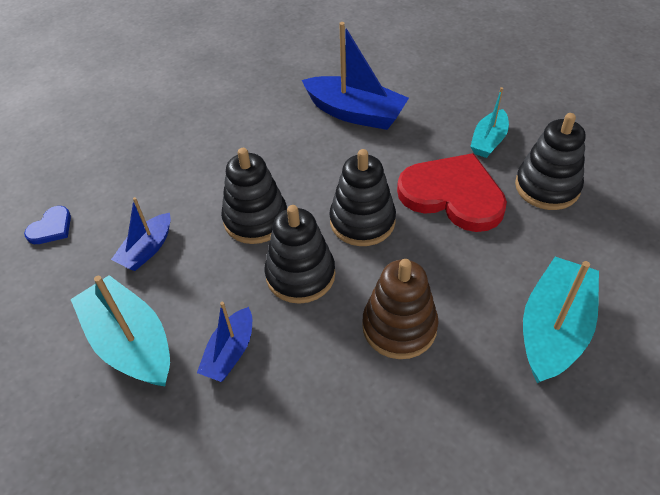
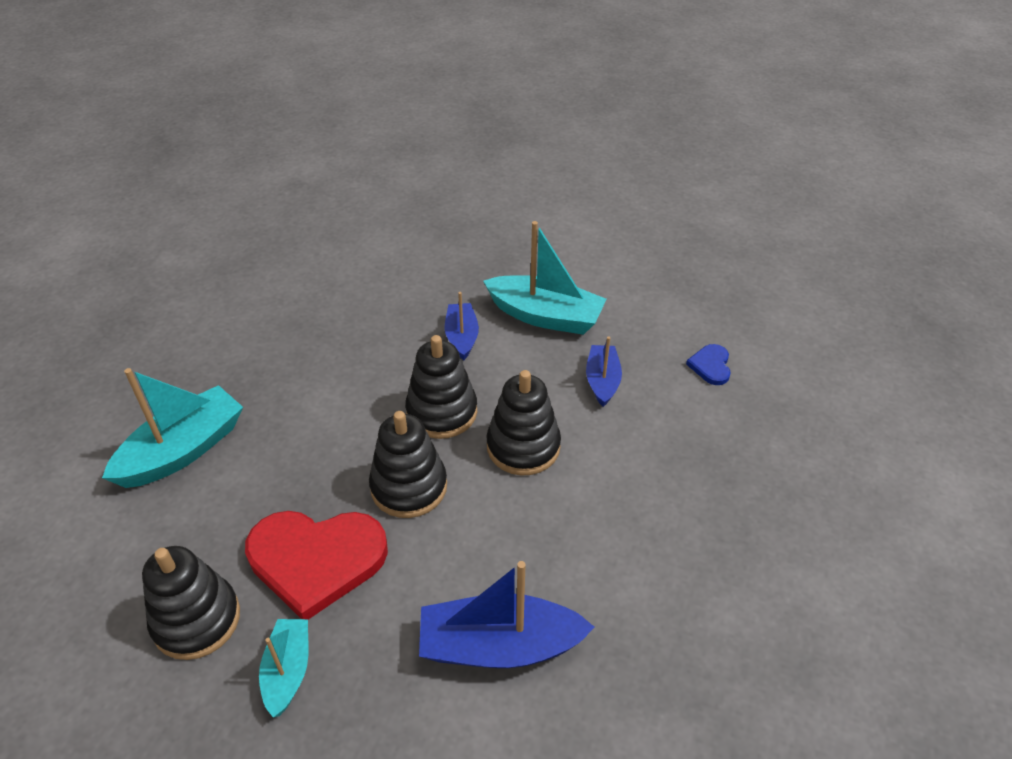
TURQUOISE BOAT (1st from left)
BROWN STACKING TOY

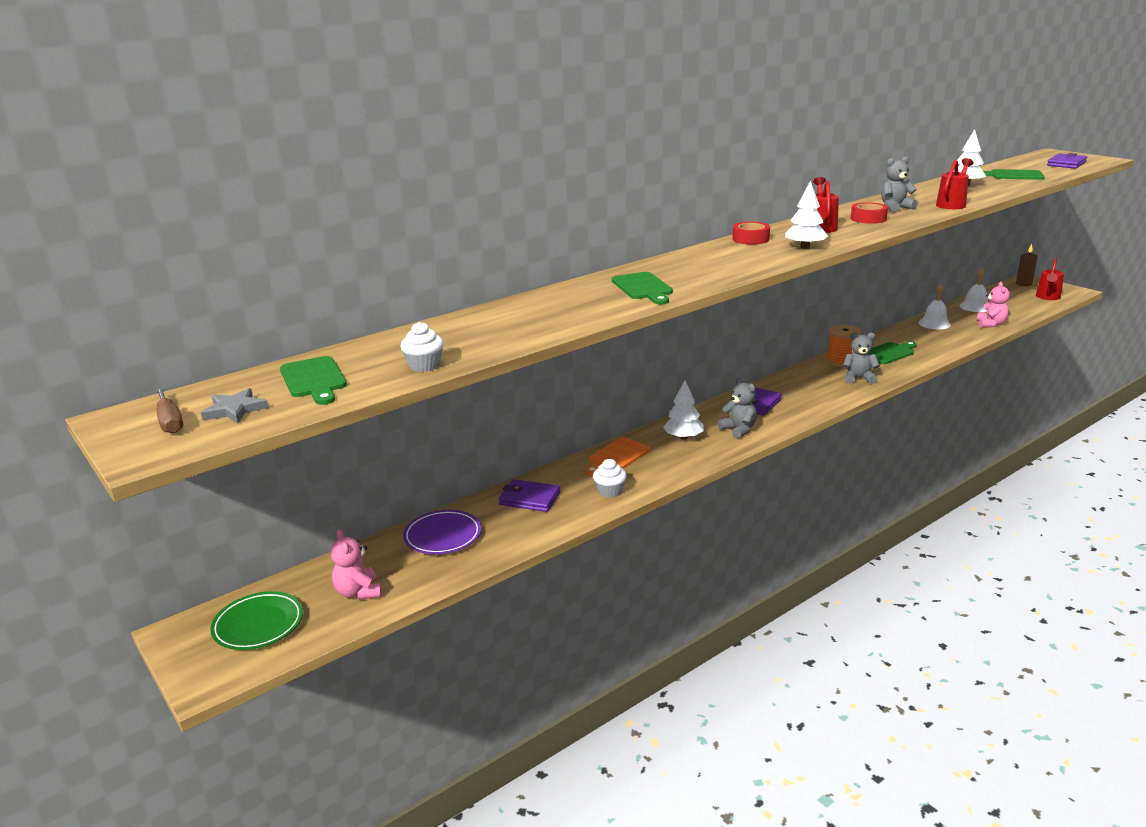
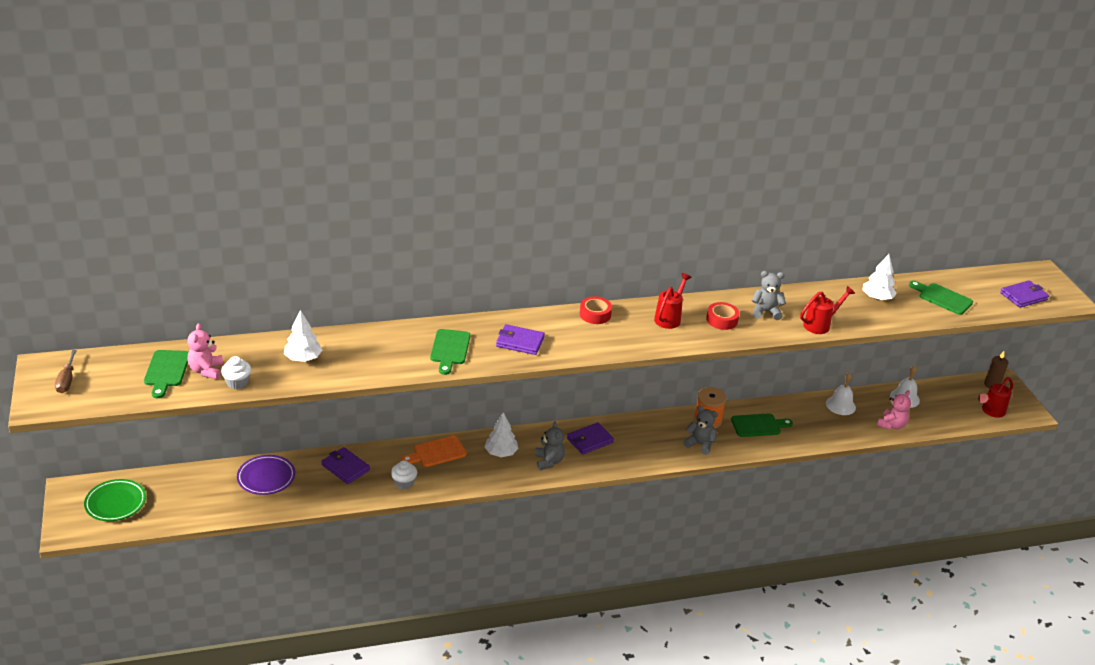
PINK TEDDY BEAR (1st from left)
WHITE TREE (1st from left)
PURPLE WALLET (2nd from left)
GREY STAR

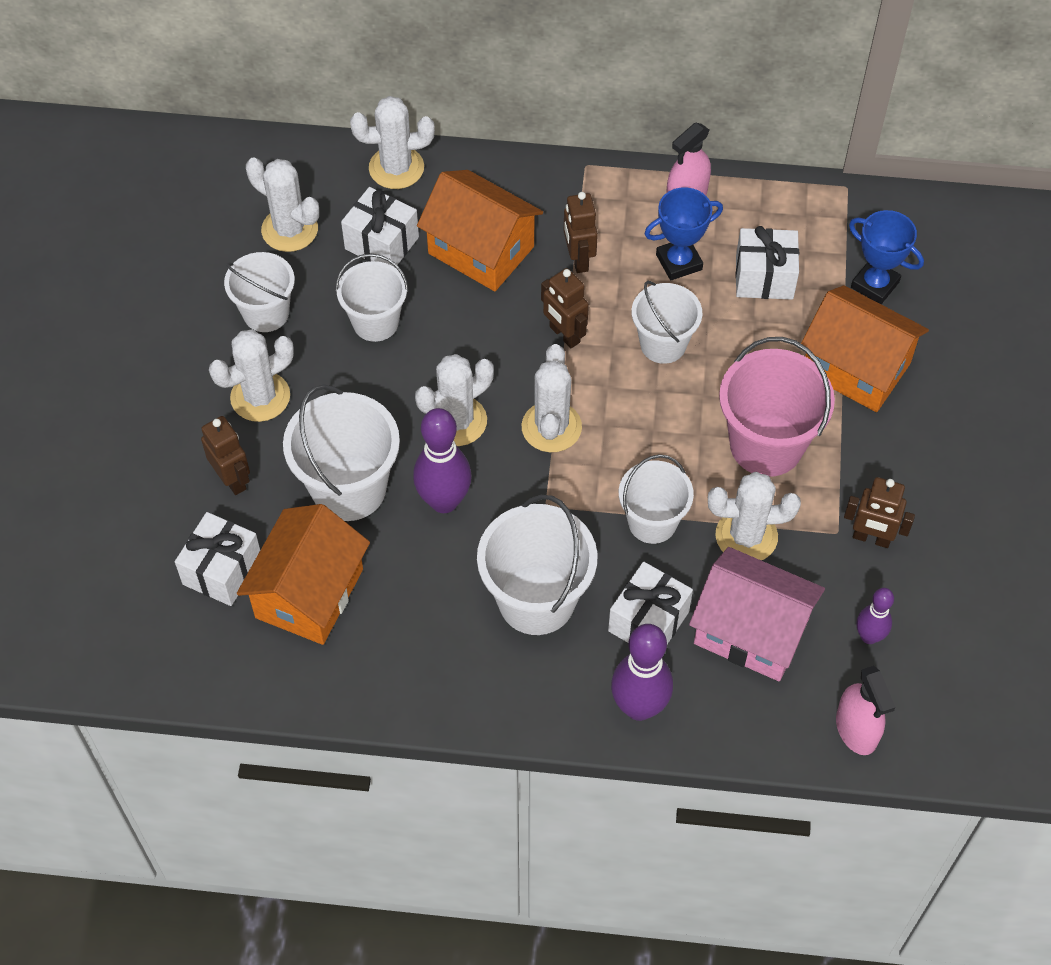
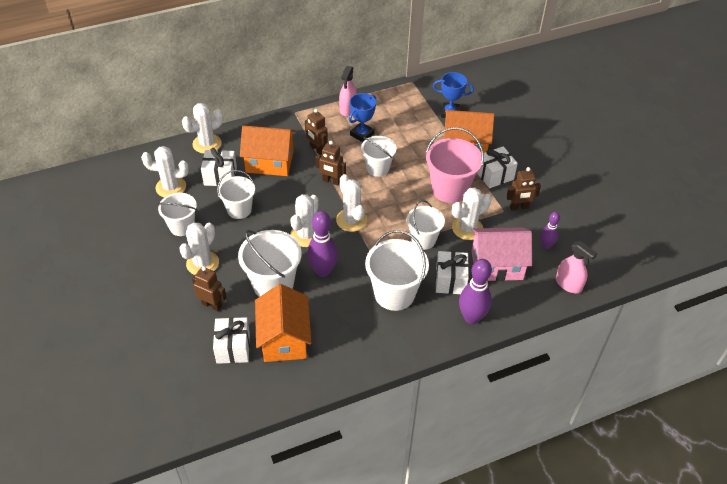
WHITE GIFT (4th from left)

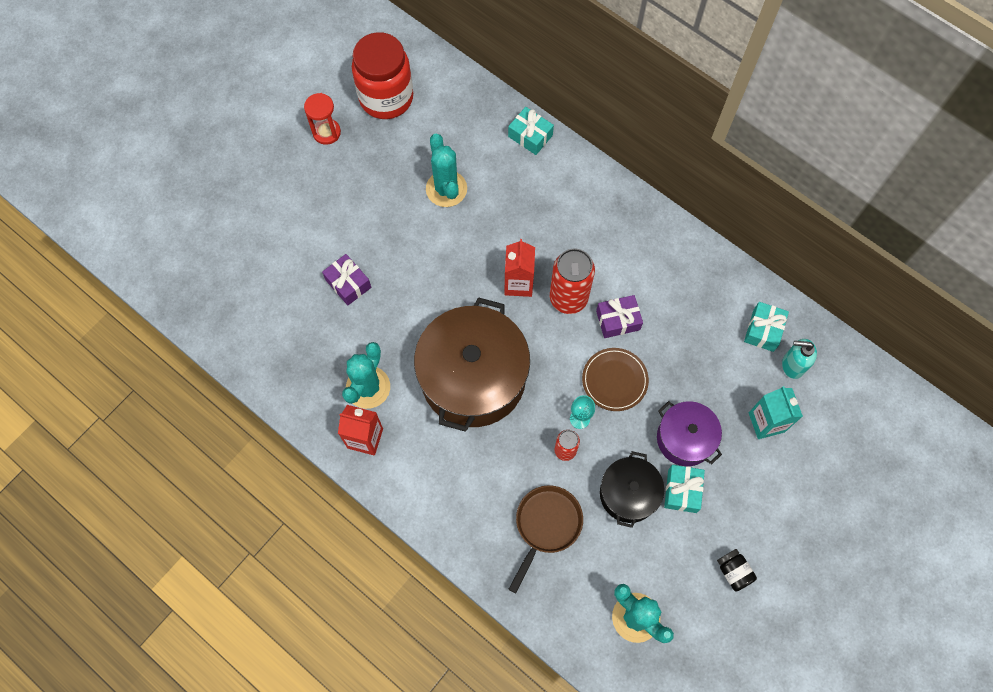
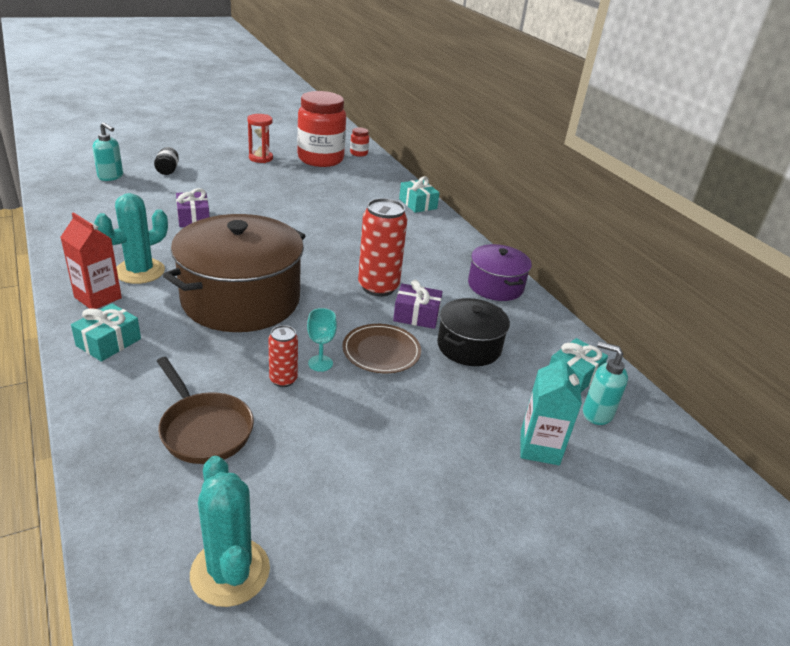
TURQUOISE GIFT (1st from left)
TURQUOISE SOAP DISPENSER (1st from left)
BLACK JAR
BROWN PAN
RED JAR (2nd from left)
BLACK POT
PURPLE POT
TURQUOISE CACTUS (2nd from left in the first image)
RED CARTON (2nd from left in the first image)

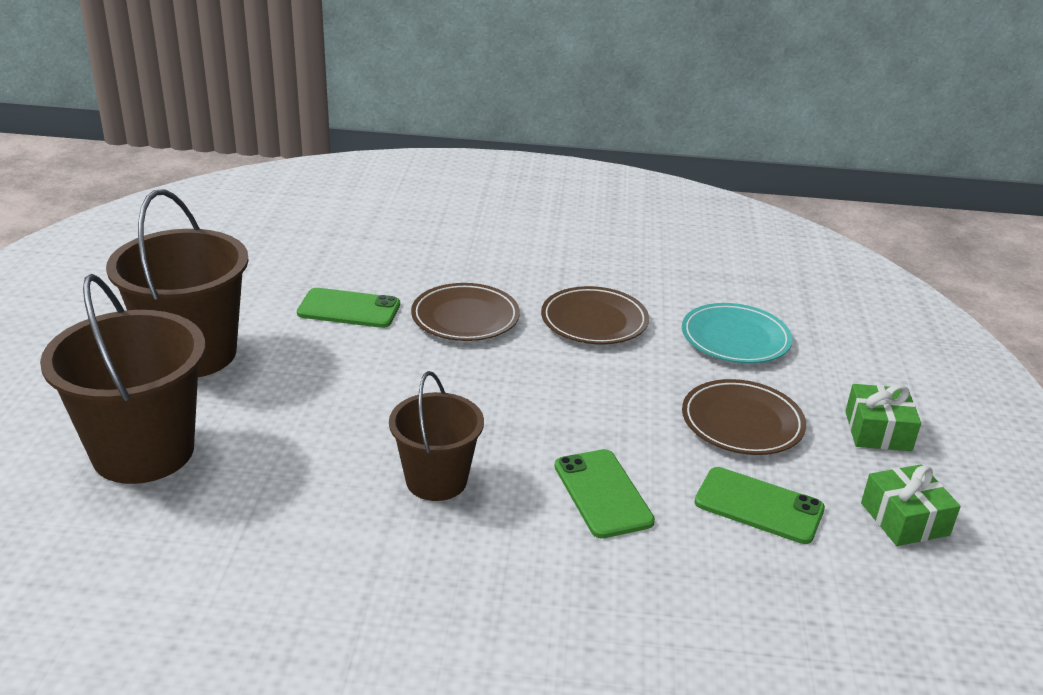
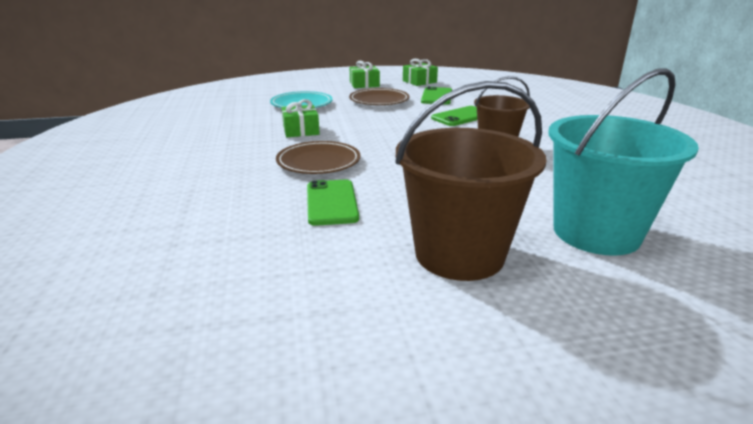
GREEN GIFT (1st from left)
TURQUOISE BUCKET

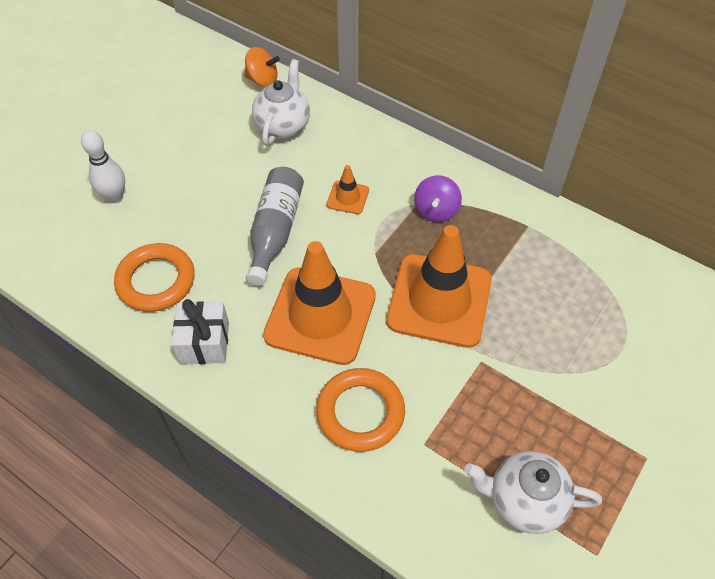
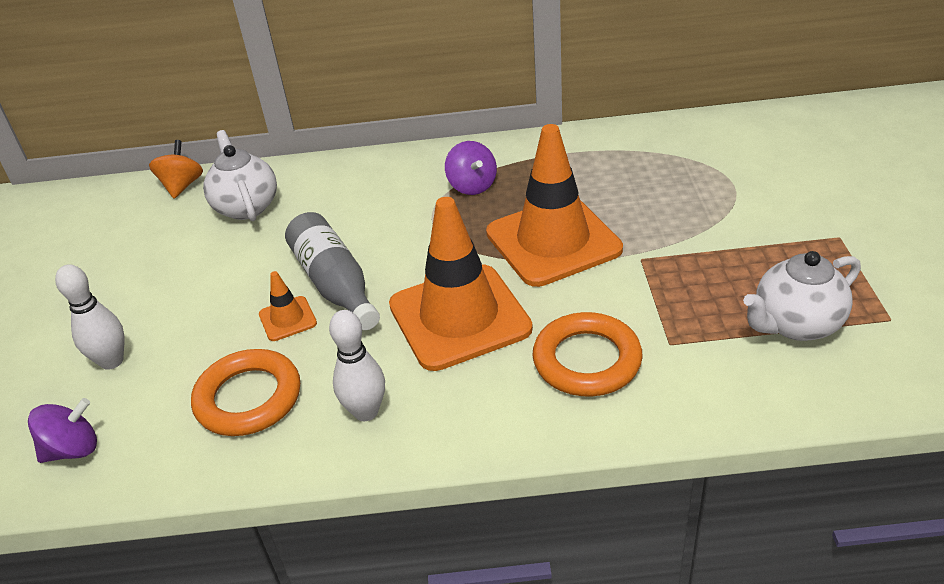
PURPLE SPINNING TOP (1st from left)
ORANGE SPINNING TOP
ORANGE TRAFFIC CONE (1st from left)
WHITE BOWLING PIN (2nd from left)

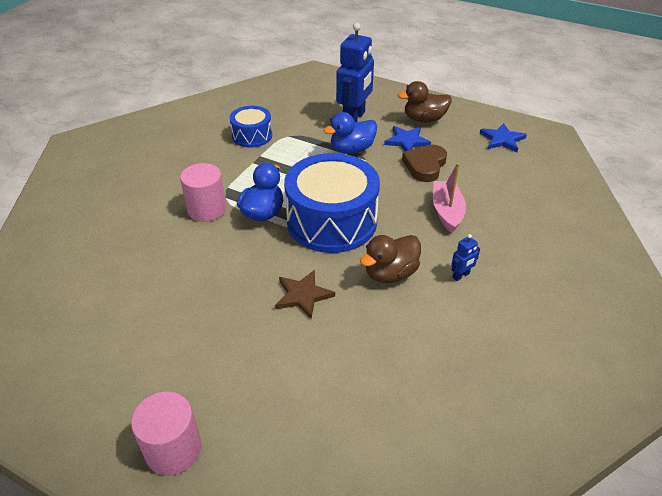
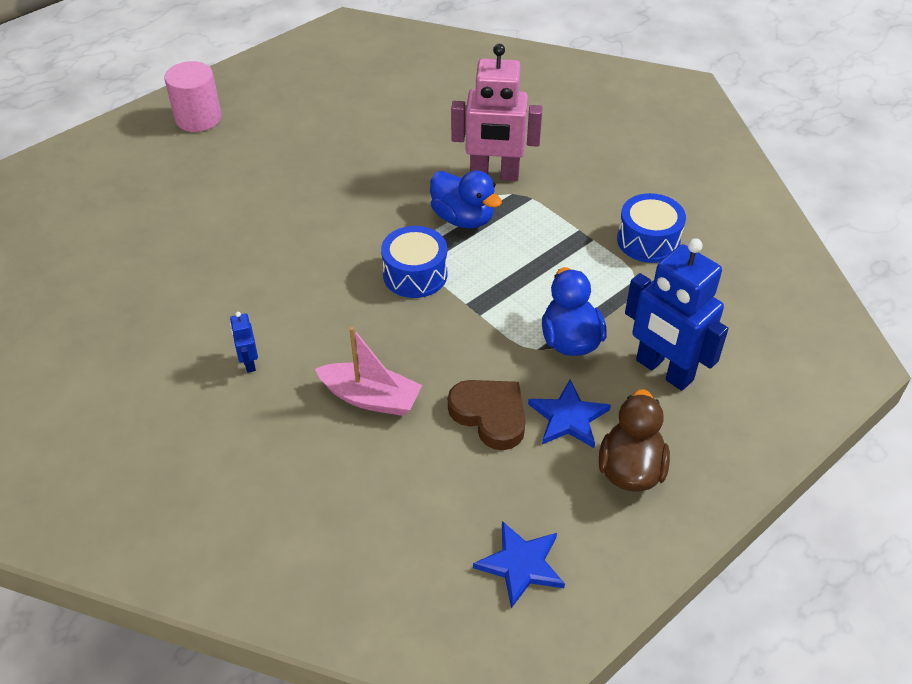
BLUE DRUM (1st from left)
PINK ROBOT
BROWN STAR
BROWN DUCK (1st from left in the first image)

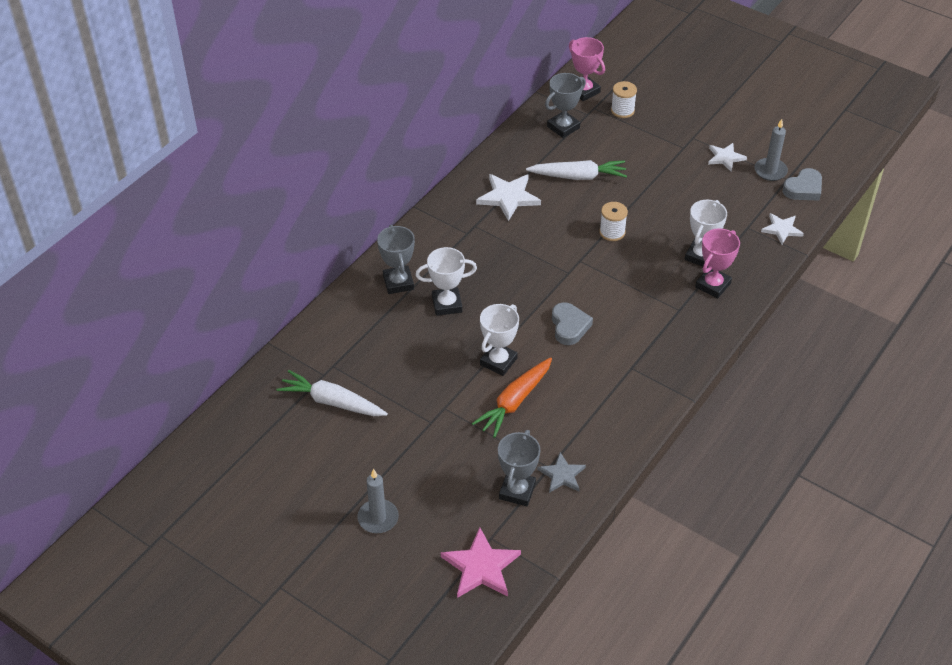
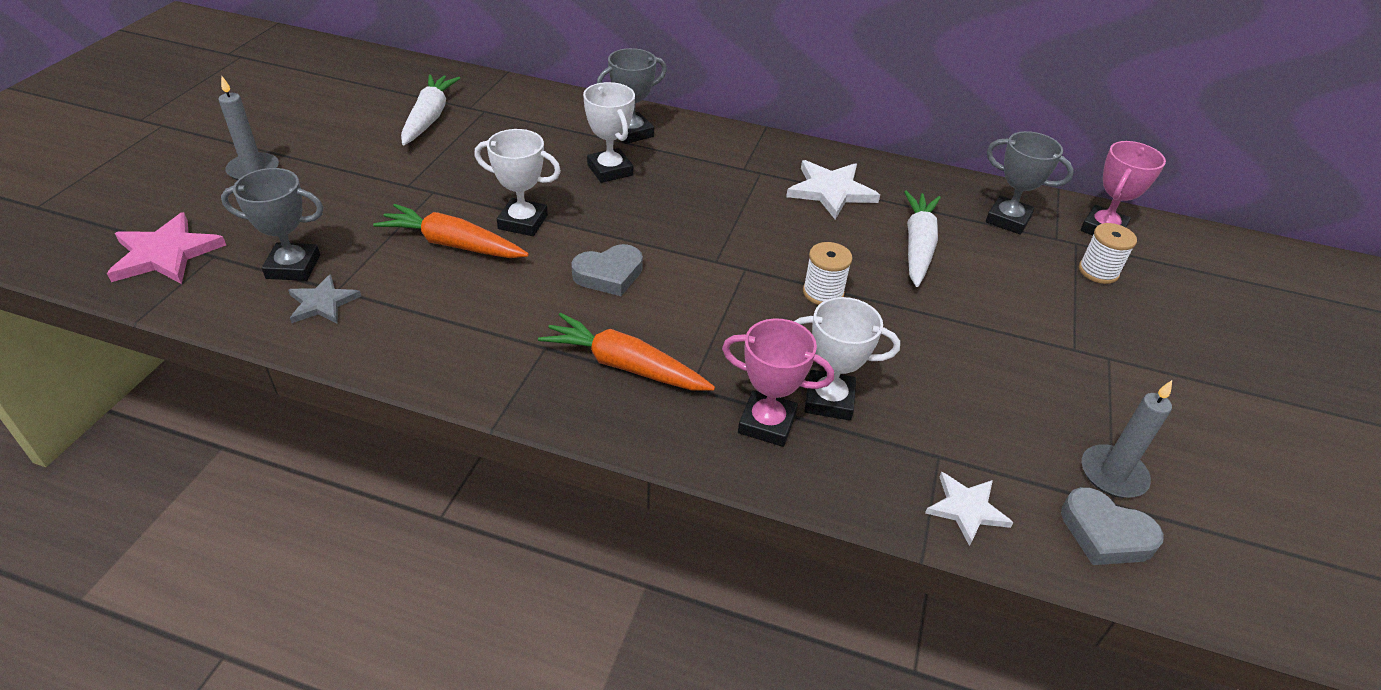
ORANGE CARROT (2nd from left)
WHITE CARROT (2nd from left)
WHITE STAR (2nd from left in the first image)

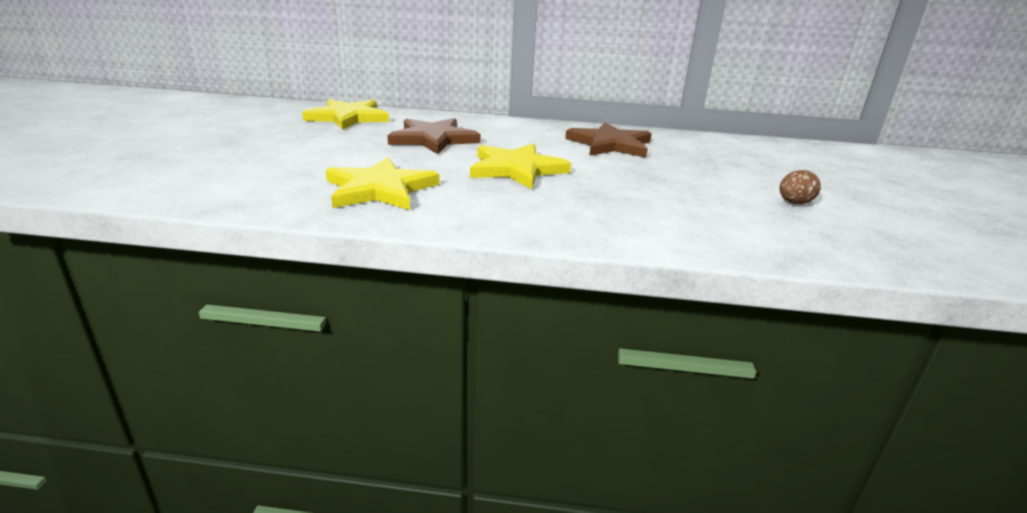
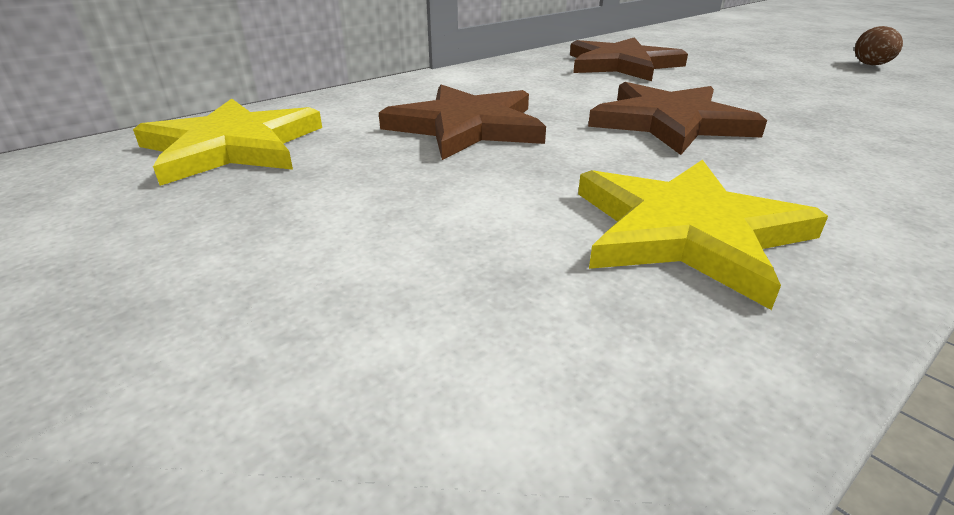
BROWN STAR (3rd from left)

